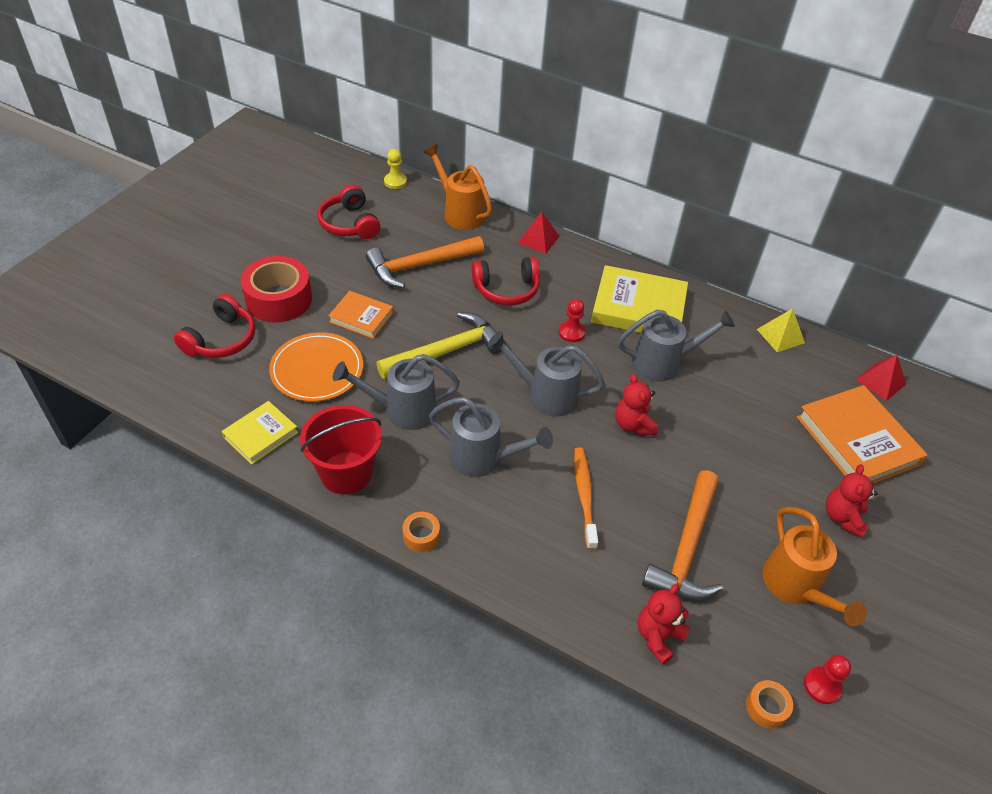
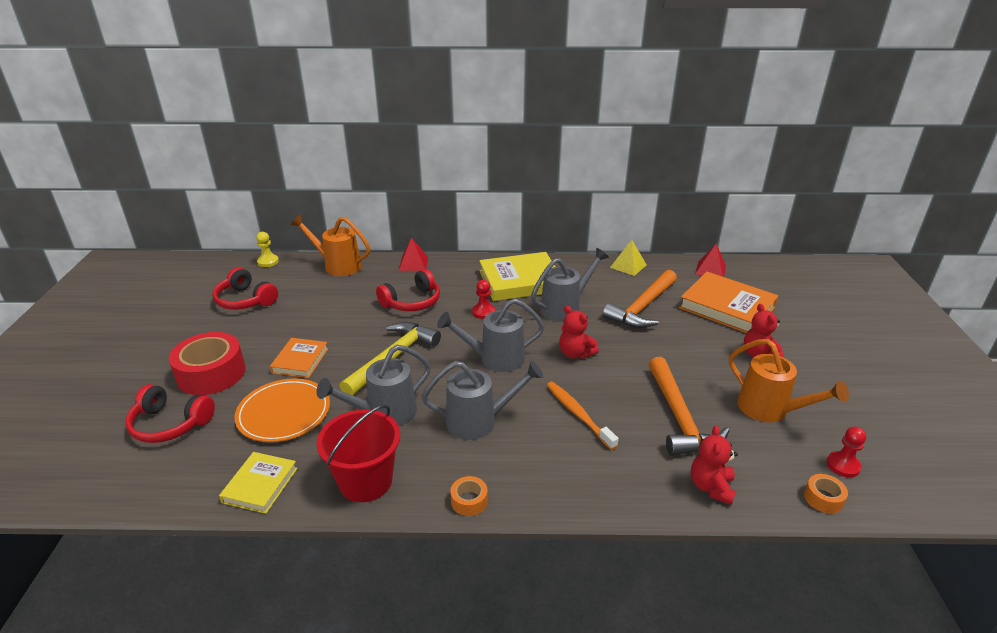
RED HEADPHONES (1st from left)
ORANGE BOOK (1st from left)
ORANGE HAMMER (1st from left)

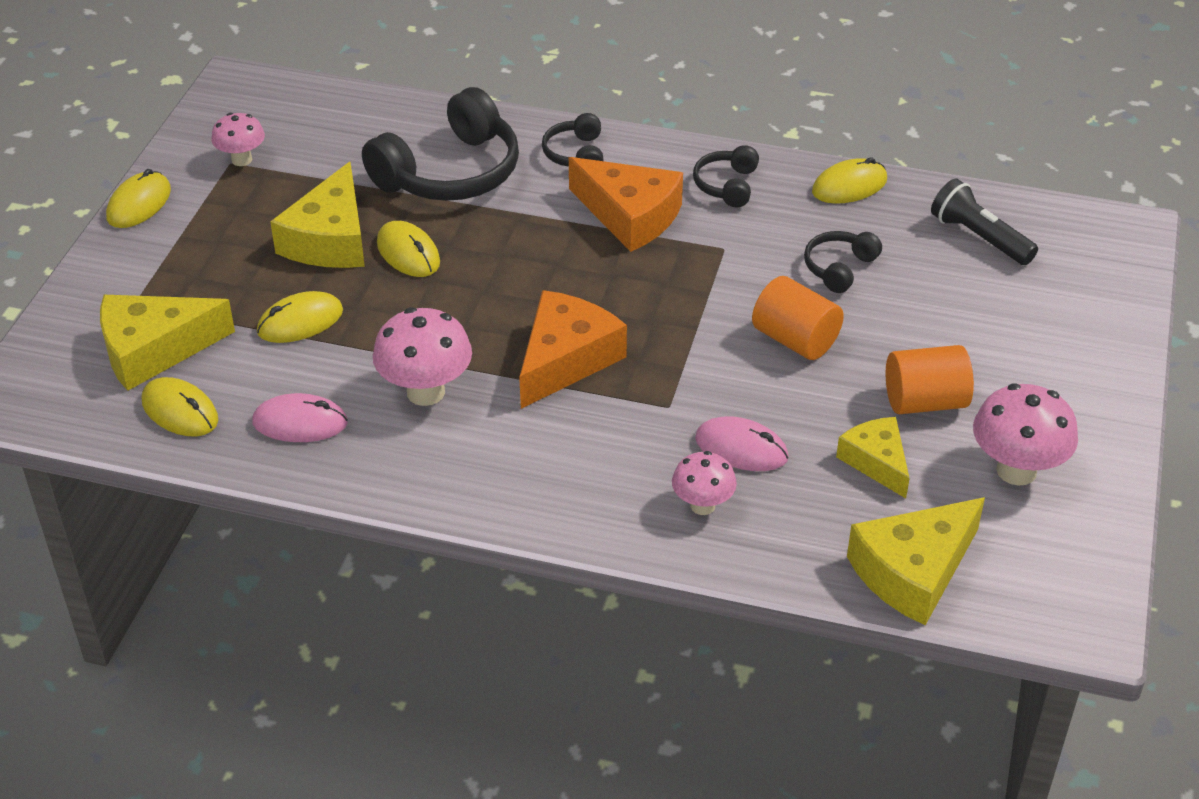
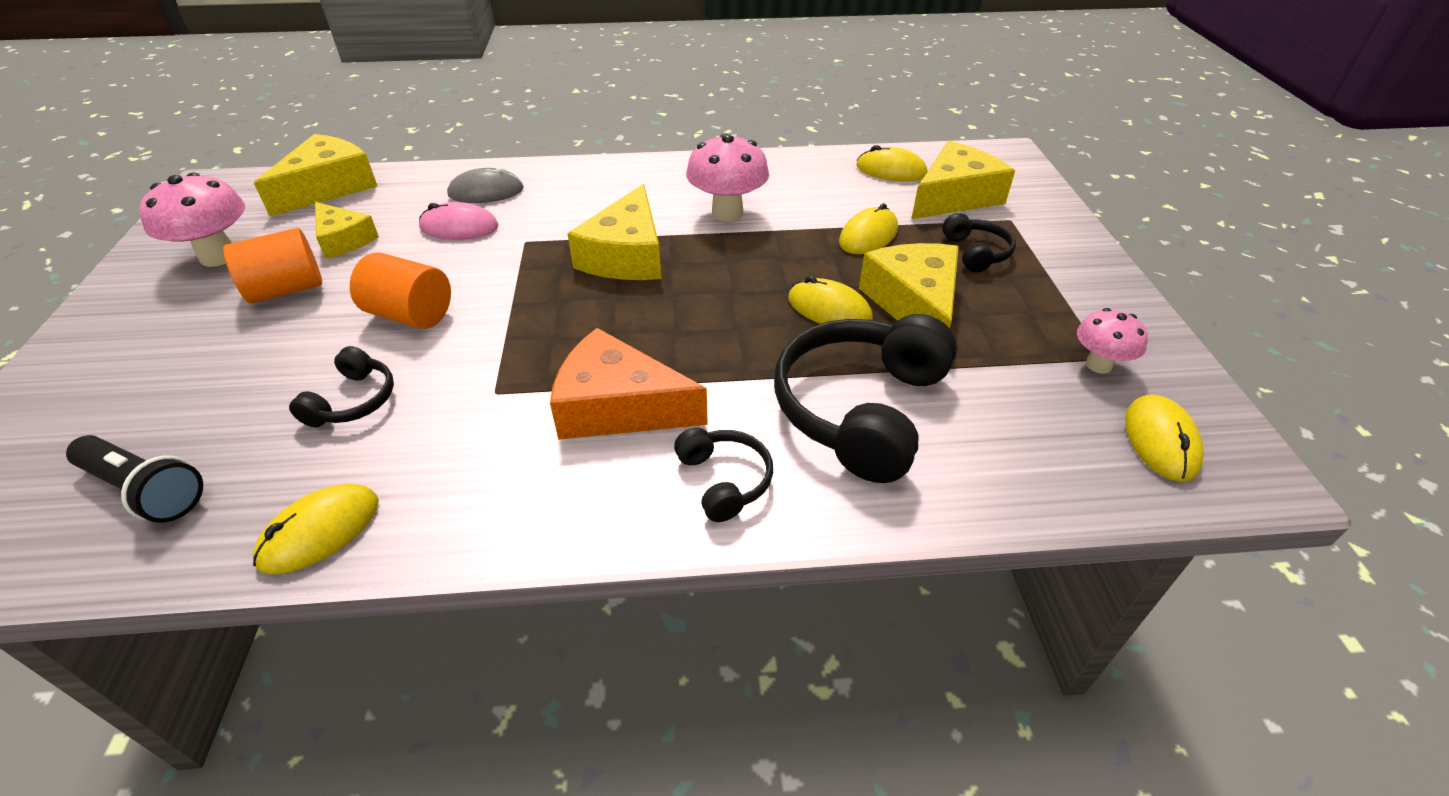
GREY MOUSE
YELLOW CHEESE (3rd from left)
BLACK HEADPHONES (4th from left)
YELLOW MOUSE (5th from left)
PINK MOUSE (1st from left in the first image)

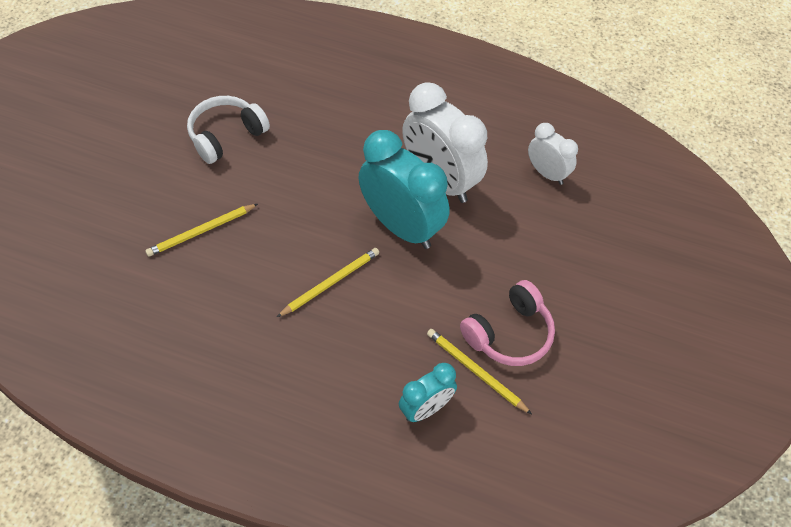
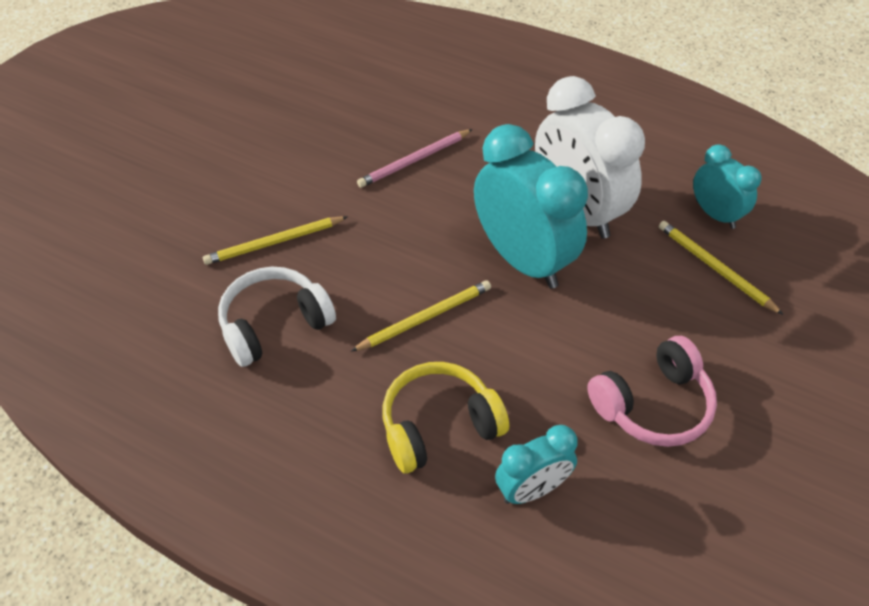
WHITE HEADPHONES
PINK PENCIL
YELLOW HEADPHONES
YELLOW PENCIL (3rd from left)
TURQUOISE CLOCK (3rd from left)

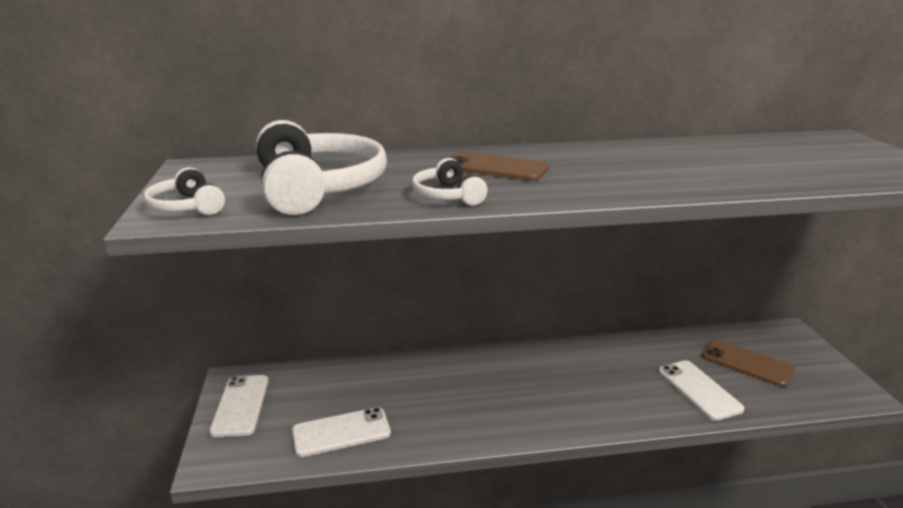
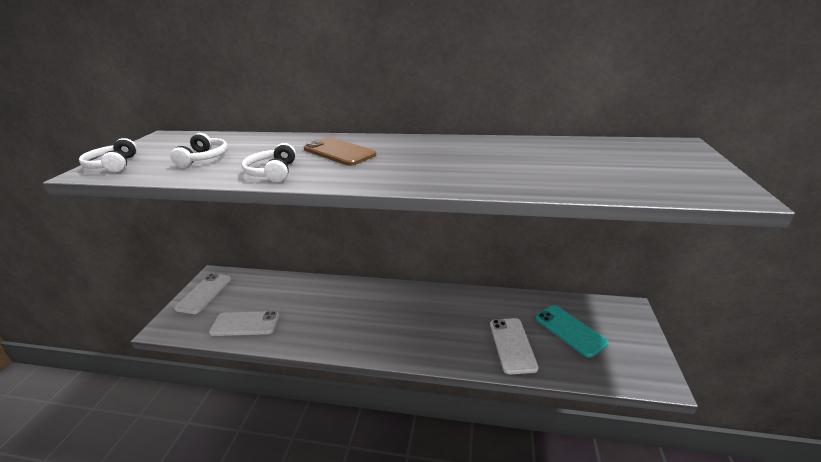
WHITE HEADPHONES (2nd from left)
TURQUOISE PHONE

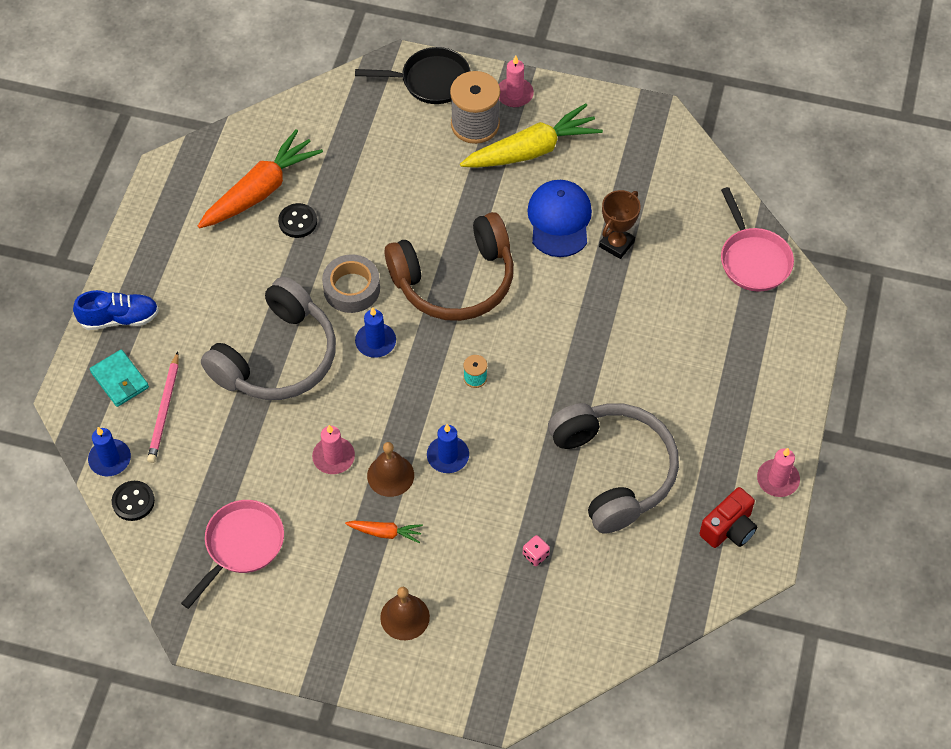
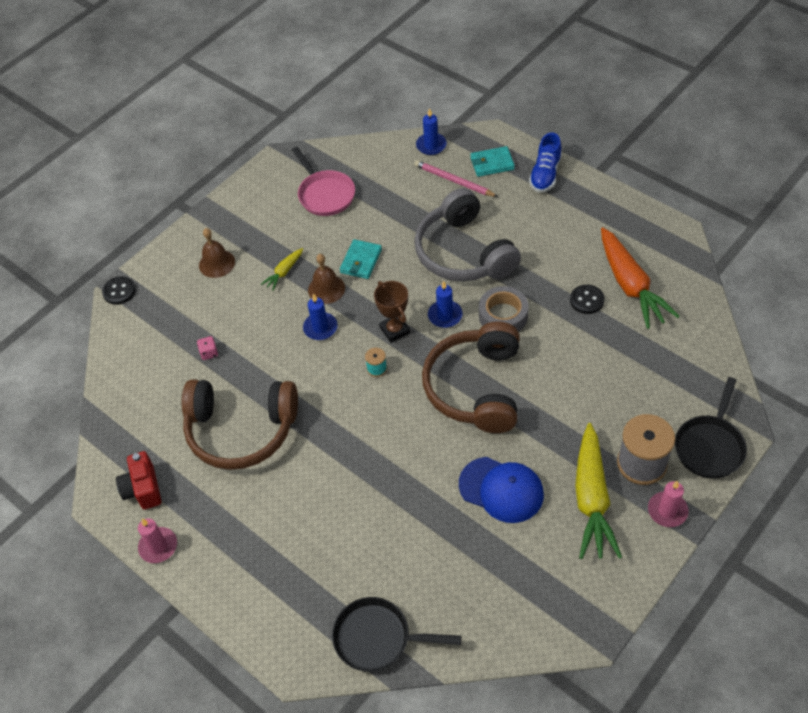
BLACK BUTTON (1st from left)
BROWN HEADPHONES (1st from left)
YELLOW CARROT (1st from left)
BLACK PAN (1st from left)
TURQUOISE WALLET (1st from left)
BROWN TROPHY

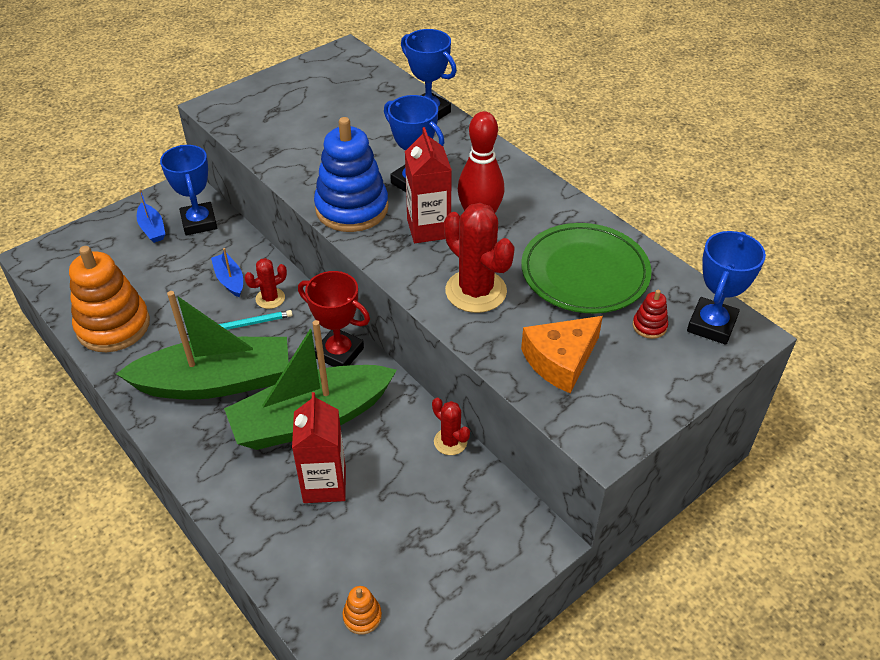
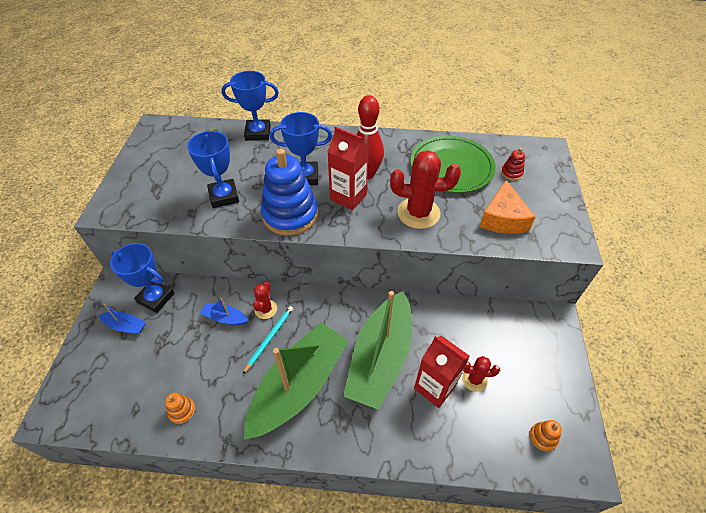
ORANGE STACKING TOY (1st from left)
BLUE TROPHY (2nd from left)
RED CACTUS (3rd from left)
RED TROPHY

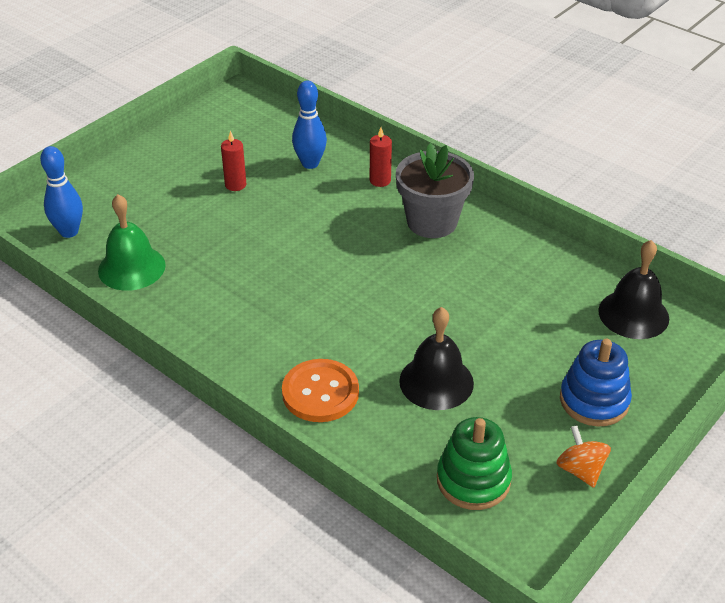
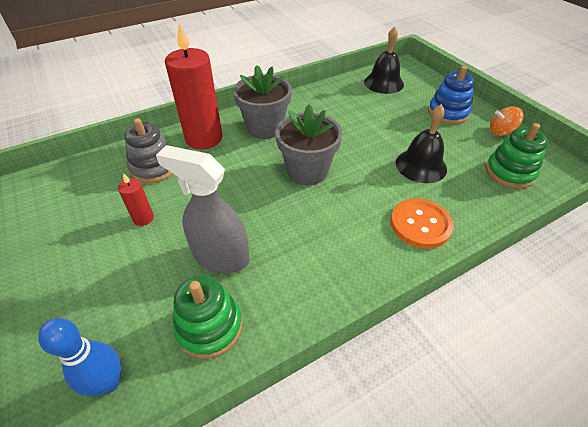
GREY STACKING TOY
GREY SPRAY BOTTLE
RED CANDLE (2nd from left)
GREEN STACKING TOY (1st from left)
GREY FLOWER POT (2nd from left)

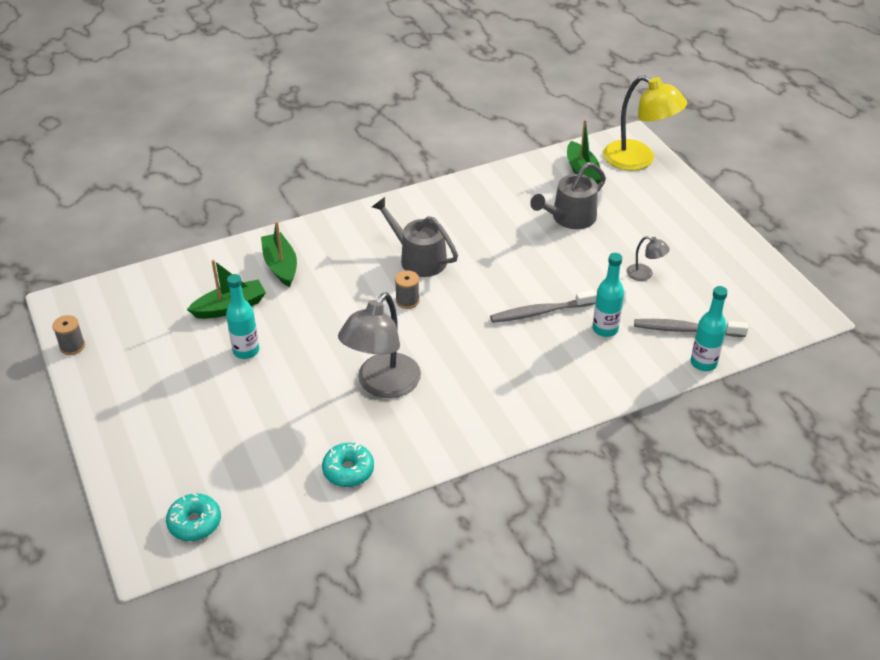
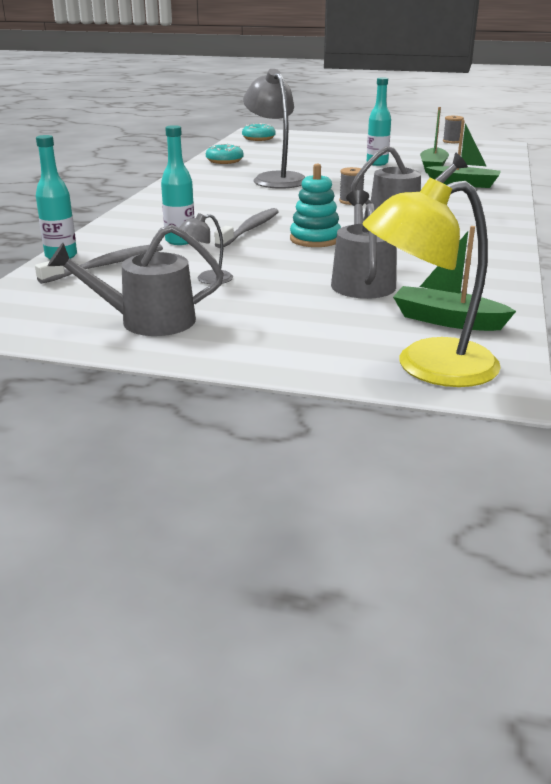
GREY WATERING CAN (1st from left)
TURQUOISE STACKING TOY

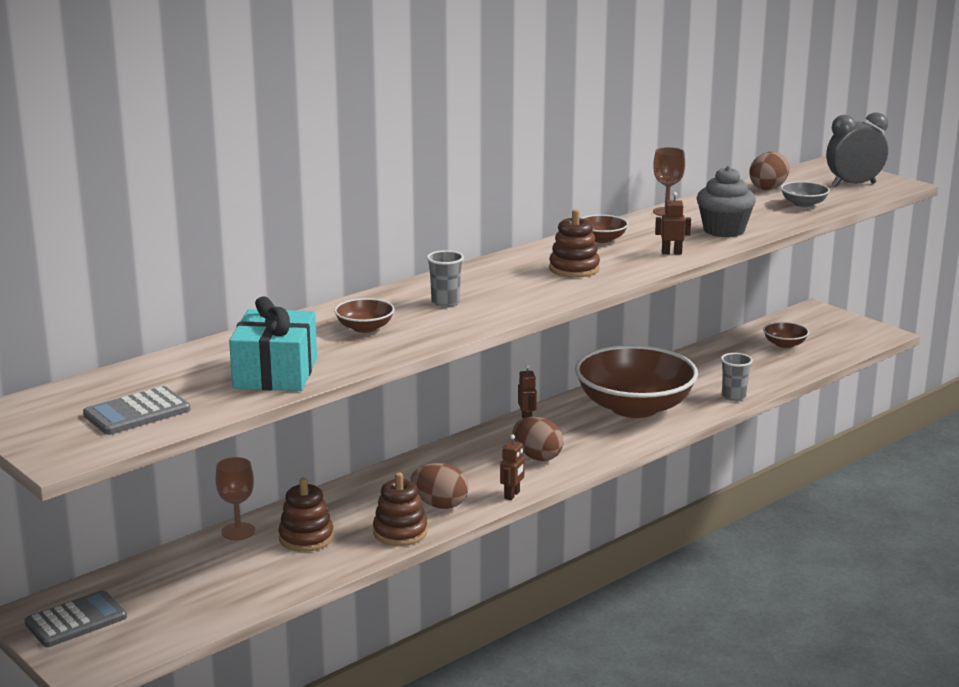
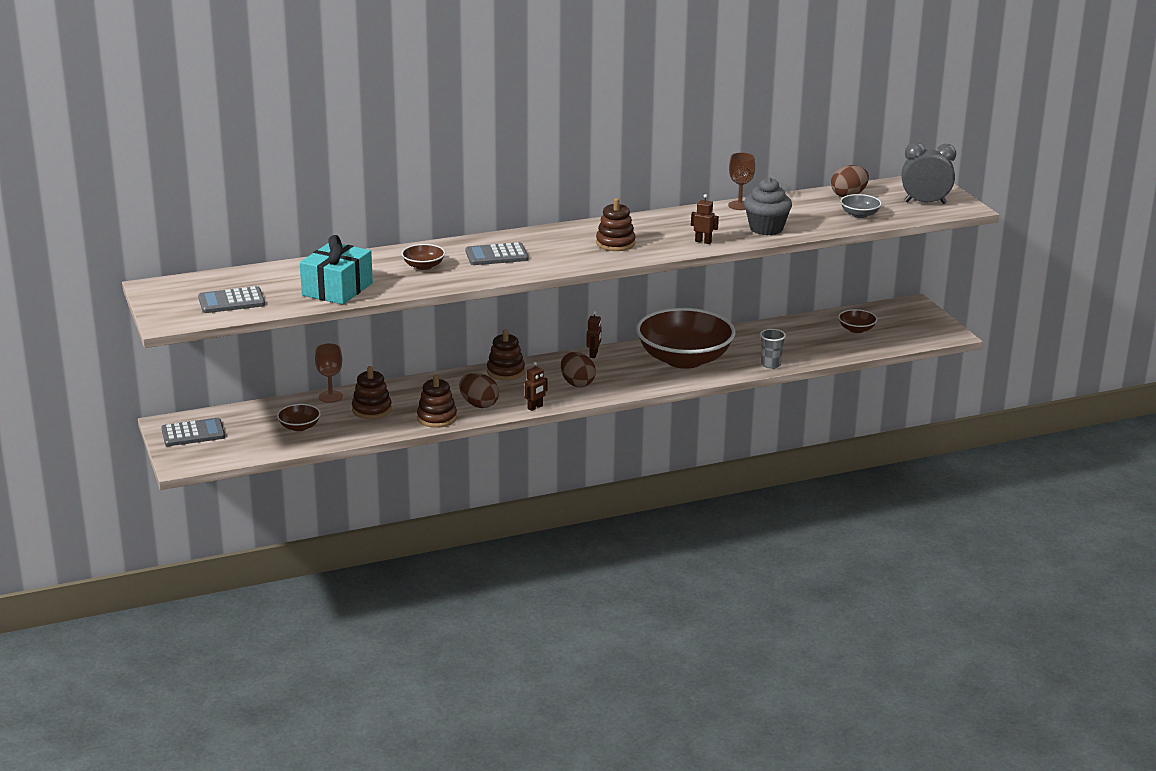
BROWN BOWL (1st from left)
GREY CALCULATOR (3rd from left)
BROWN STACKING TOY (3rd from left)

